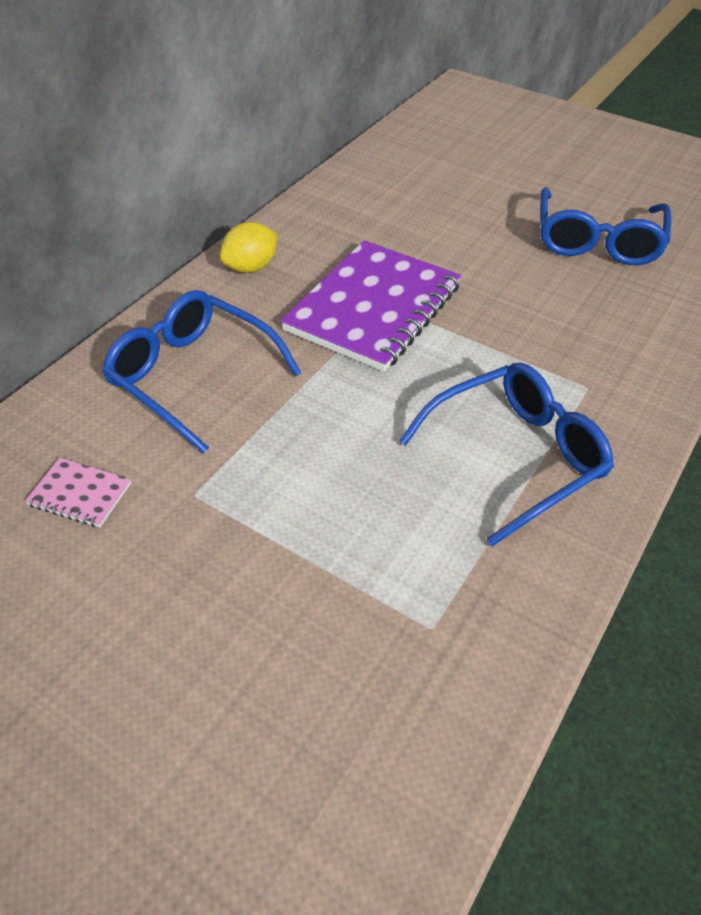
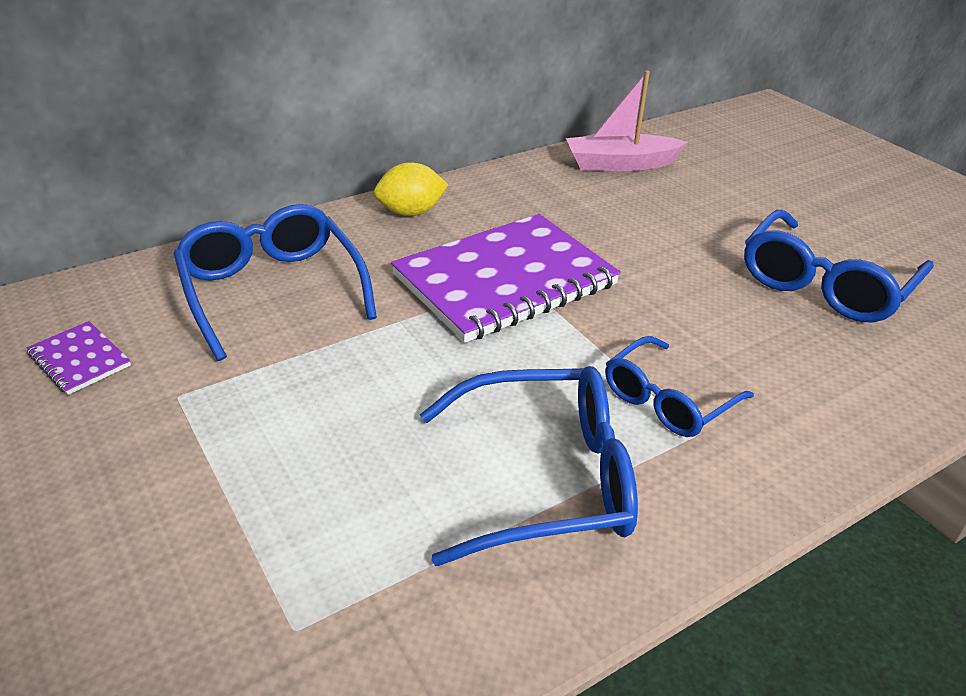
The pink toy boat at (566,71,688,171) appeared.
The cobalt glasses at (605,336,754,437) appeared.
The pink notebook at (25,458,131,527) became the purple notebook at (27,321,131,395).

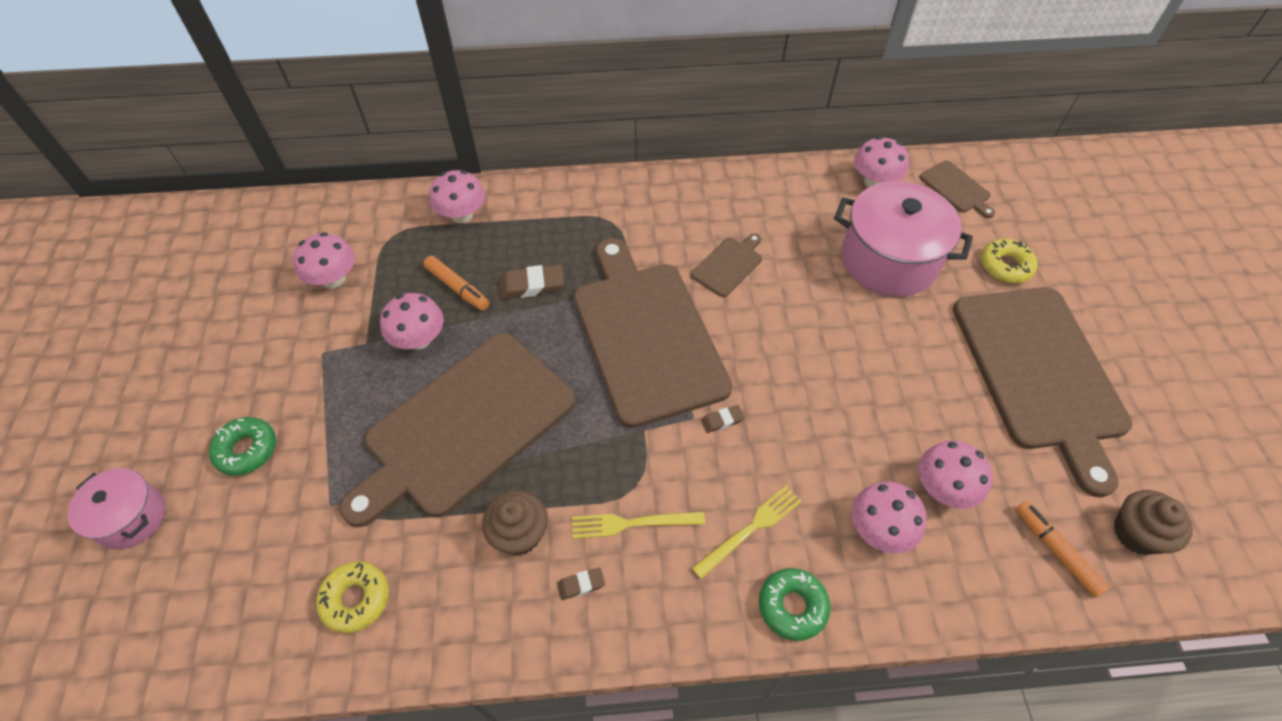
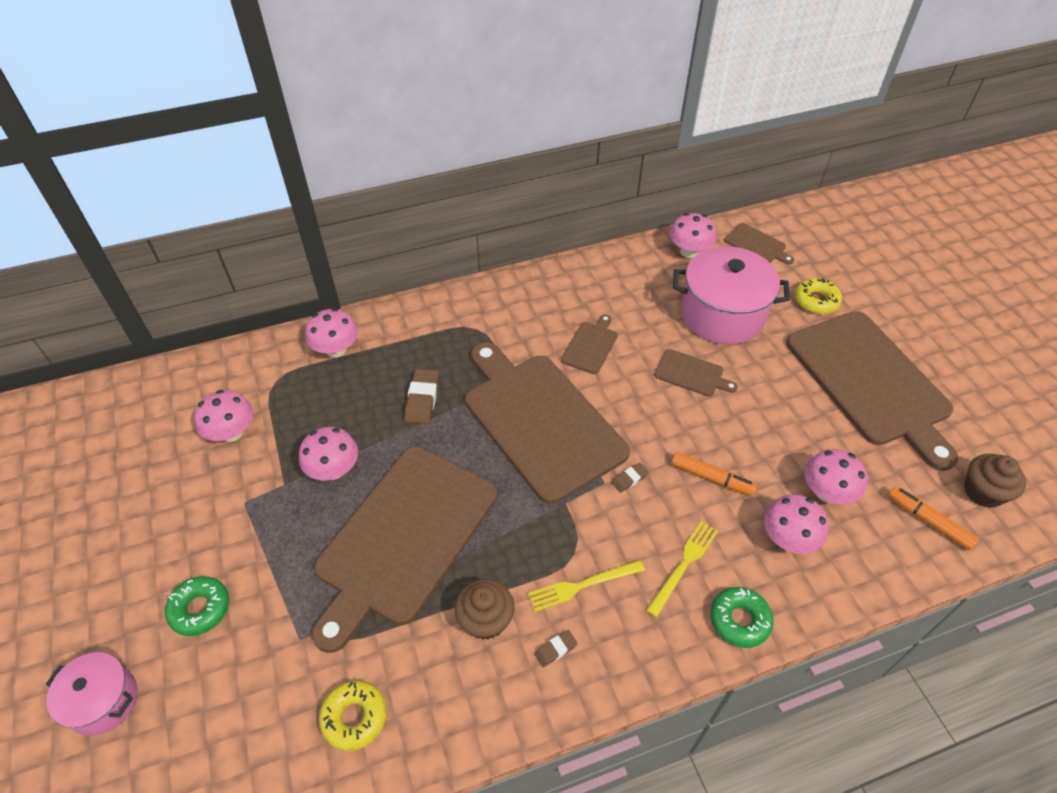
The russet bread board at (654,349,738,397) appeared.
The orange-coloured felt pen moved from (424,256,489,311) to (671,452,757,495).
The russet pencil eraser at (499,265,564,299) turned 60 degrees counterclockwise.

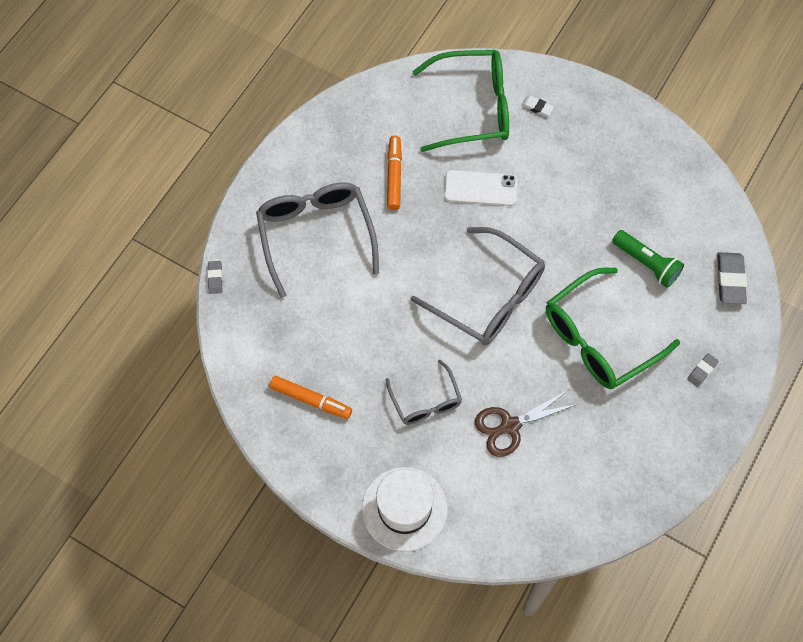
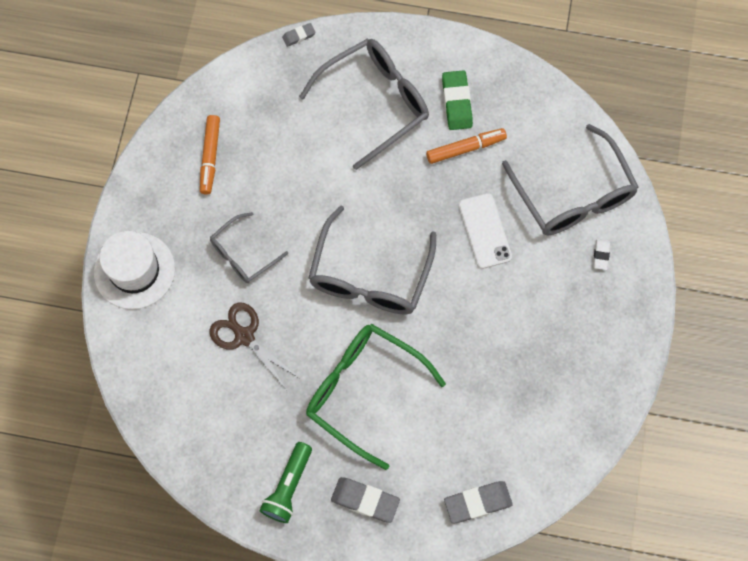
The leaf-green pencil eraser at (442,70,473,130) appeared.
The leaf-green torch moved from (612,230,684,288) to (259,442,312,523).
The leaf-green glasses at (412,50,509,152) became the gray glasses at (502,124,639,235).
The gray pencil eraser at (687,353,719,387) changed to 1.82 times the size.

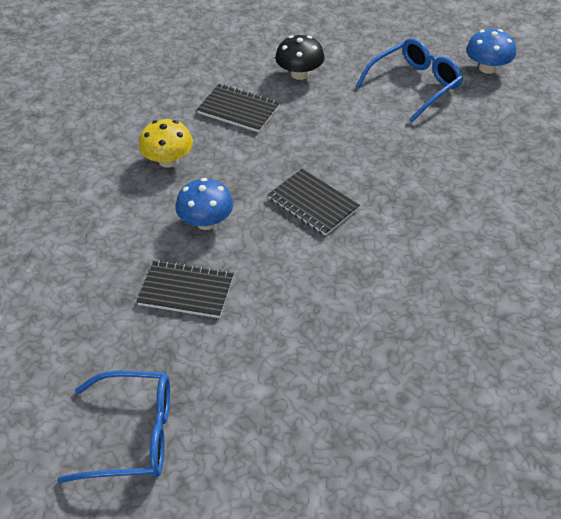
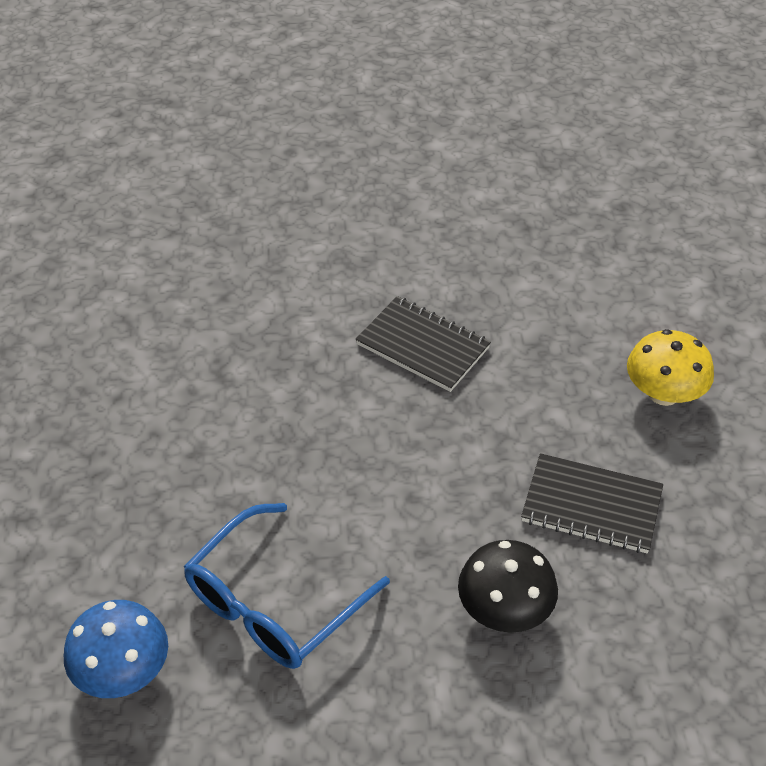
The cobalt glasses at (57,371,170,483) disappeared.
The black notebook at (137,260,234,318) disappeared.
The cobalt fungus at (175,178,233,230) disappeared.

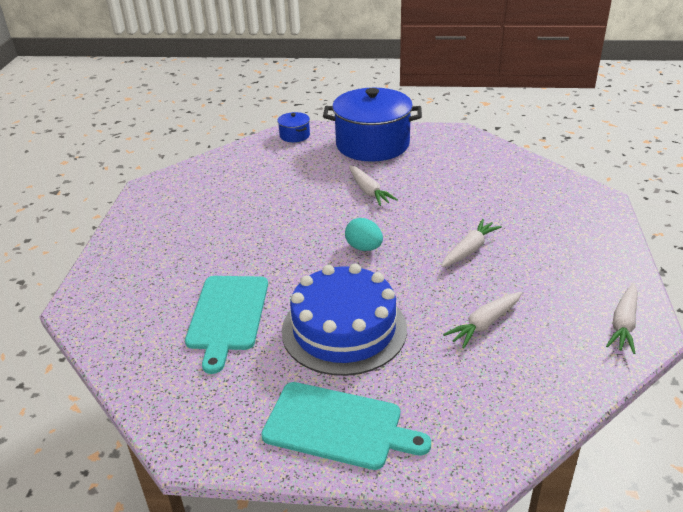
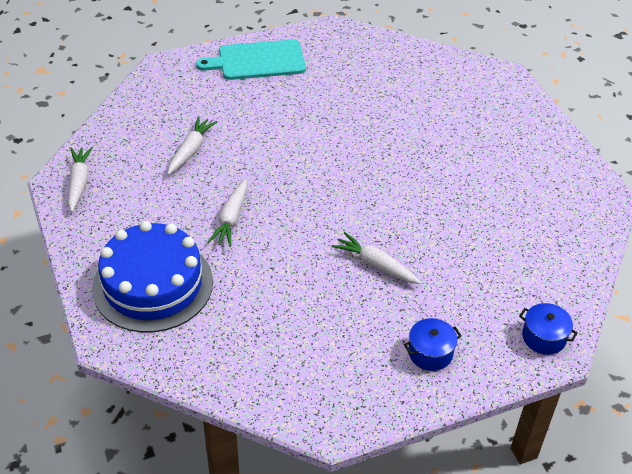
The turquoise bread board at (185,276,268,374) disappeared.
The turquoise egg at (345,218,383,251) disappeared.
The cobalt cake moved from (282,264,407,376) to (92,221,213,333).
The cobalt pot at (323,88,422,162) changed to 0.42 times the size.

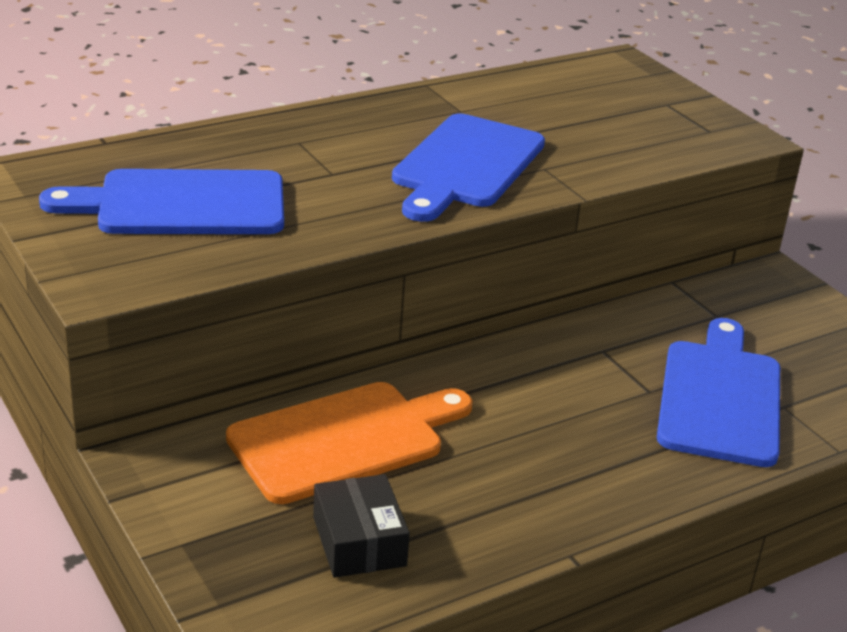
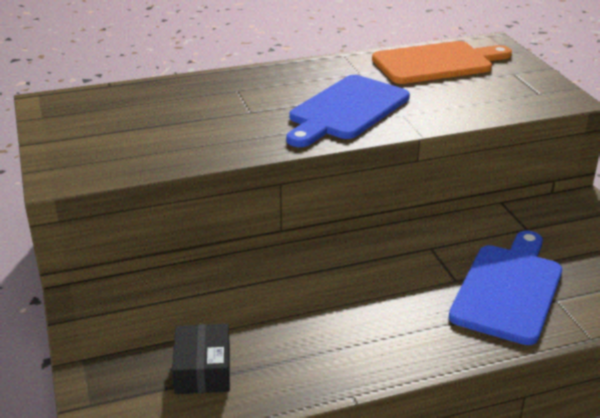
The cobalt bread board at (39,169,284,234) disappeared.
The orange-coloured bread board moved from (226,382,473,504) to (372,41,512,84).

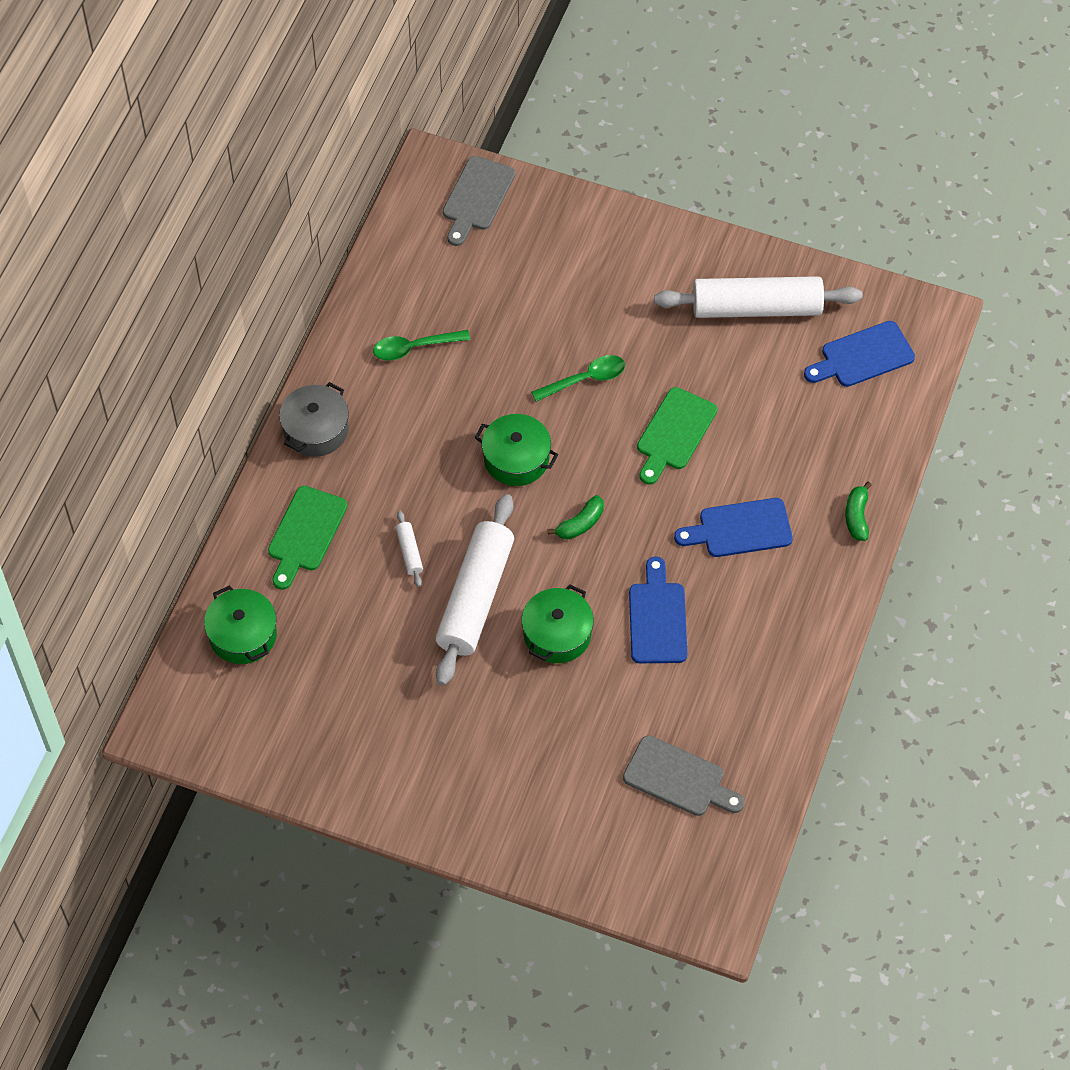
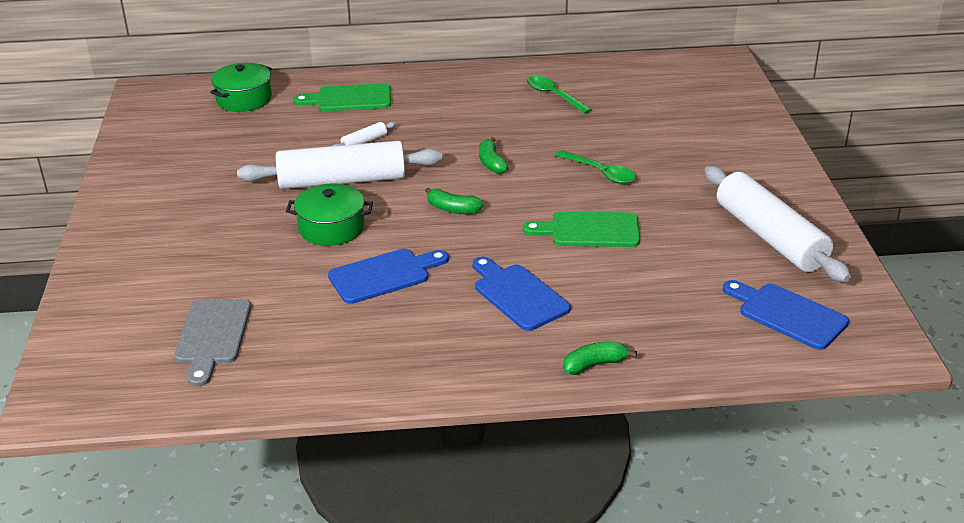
The gray pot at (279,382,349,457) disappeared.
The gray bread board at (443,156,515,246) disappeared.
The leaf-green pot at (475,414,558,486) was replaced by the leaf-green banana fruit at (479,137,508,174).

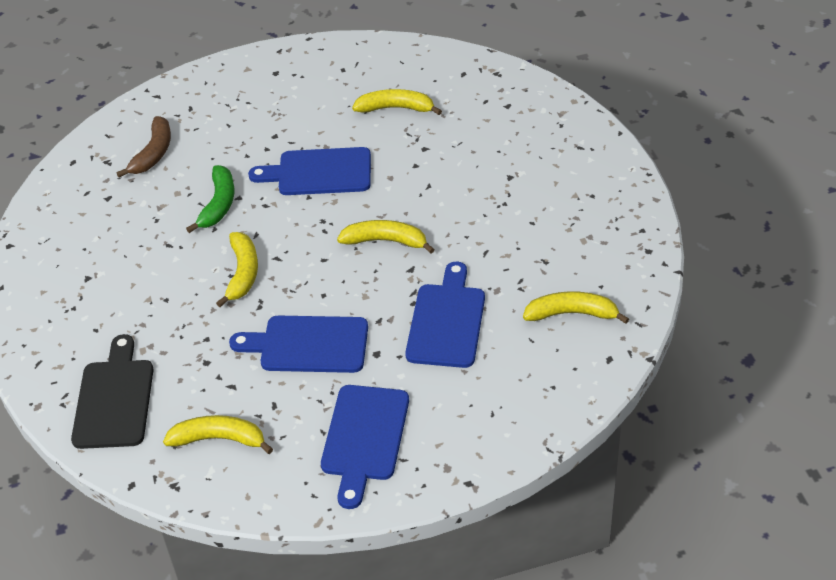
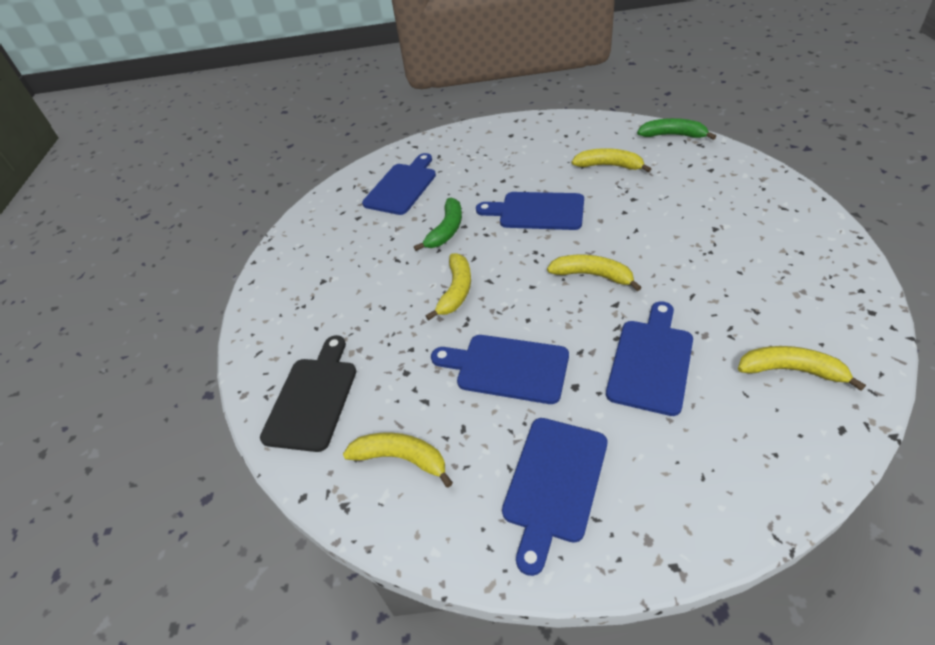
The leaf-green banana fruit at (637,118,716,140) appeared.
The russet banana fruit at (116,116,171,178) was replaced by the cobalt bread board at (362,153,436,215).

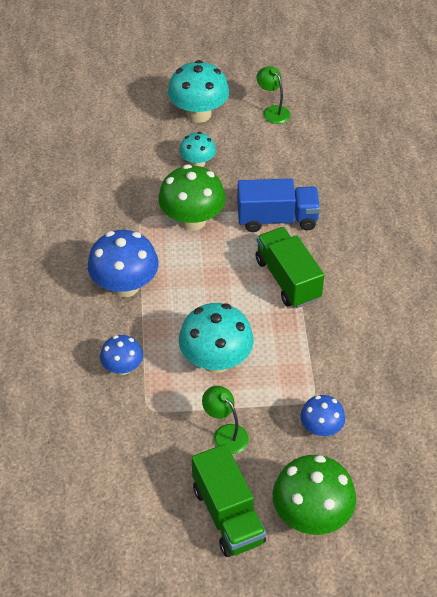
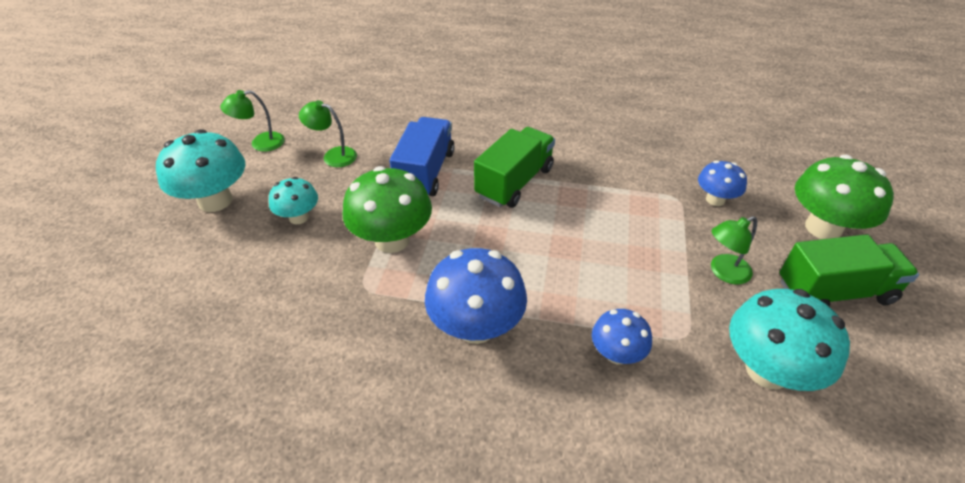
The leaf-green reading lamp at (299,100,357,167) appeared.
The turquoise fungus moved from (179,303,254,373) to (729,289,850,391).
The leaf-green truck at (255,227,324,308) turned 135 degrees clockwise.

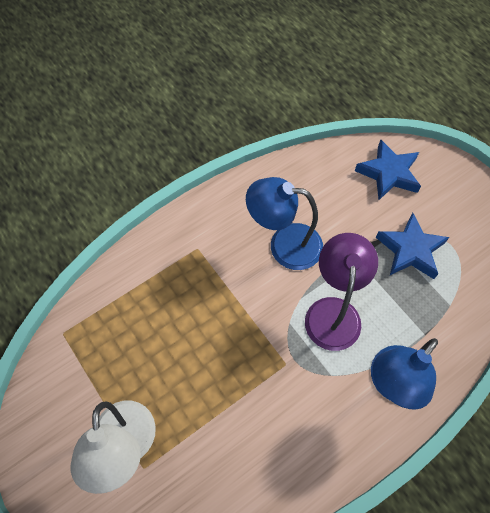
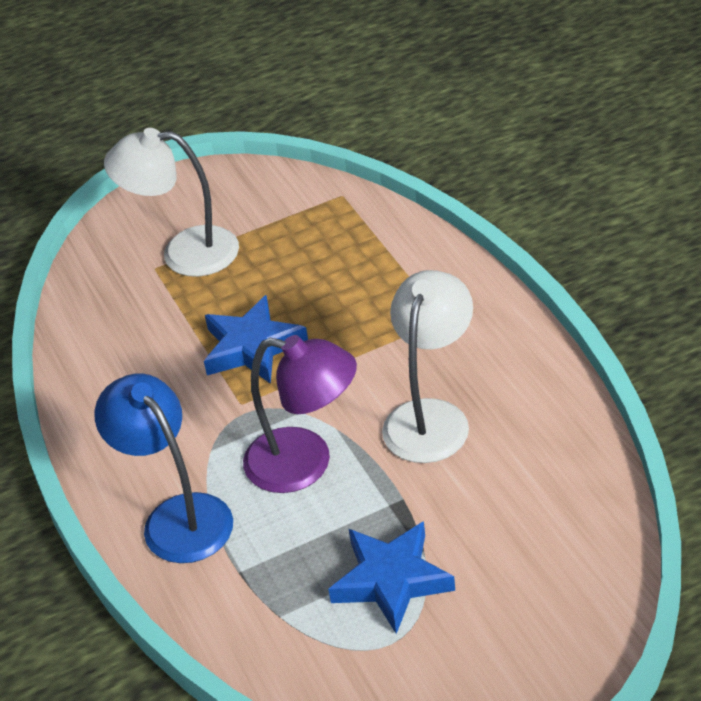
The cobalt five-pointed star moved from (355,140,421,200) to (204,295,308,384).
The cobalt reading lamp at (246,177,323,270) became the snow-white reading lamp at (382,270,473,463).

